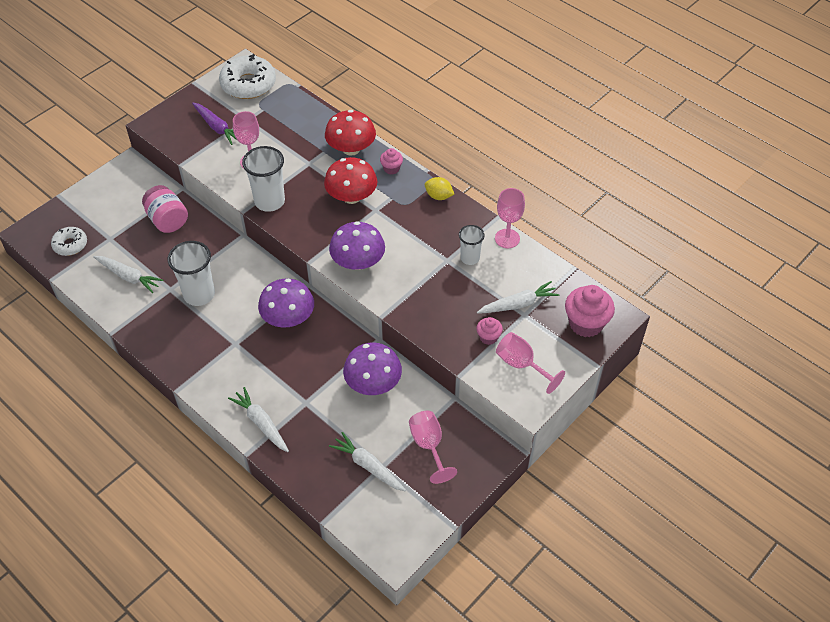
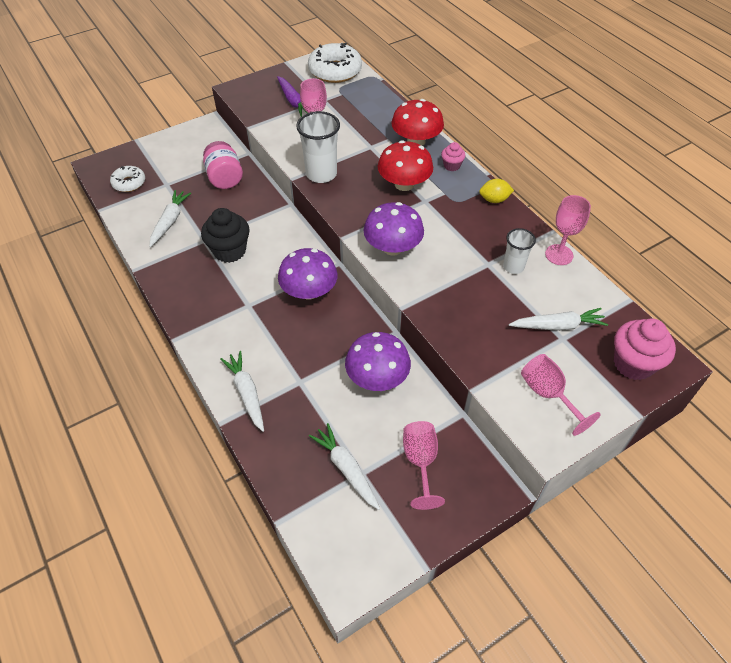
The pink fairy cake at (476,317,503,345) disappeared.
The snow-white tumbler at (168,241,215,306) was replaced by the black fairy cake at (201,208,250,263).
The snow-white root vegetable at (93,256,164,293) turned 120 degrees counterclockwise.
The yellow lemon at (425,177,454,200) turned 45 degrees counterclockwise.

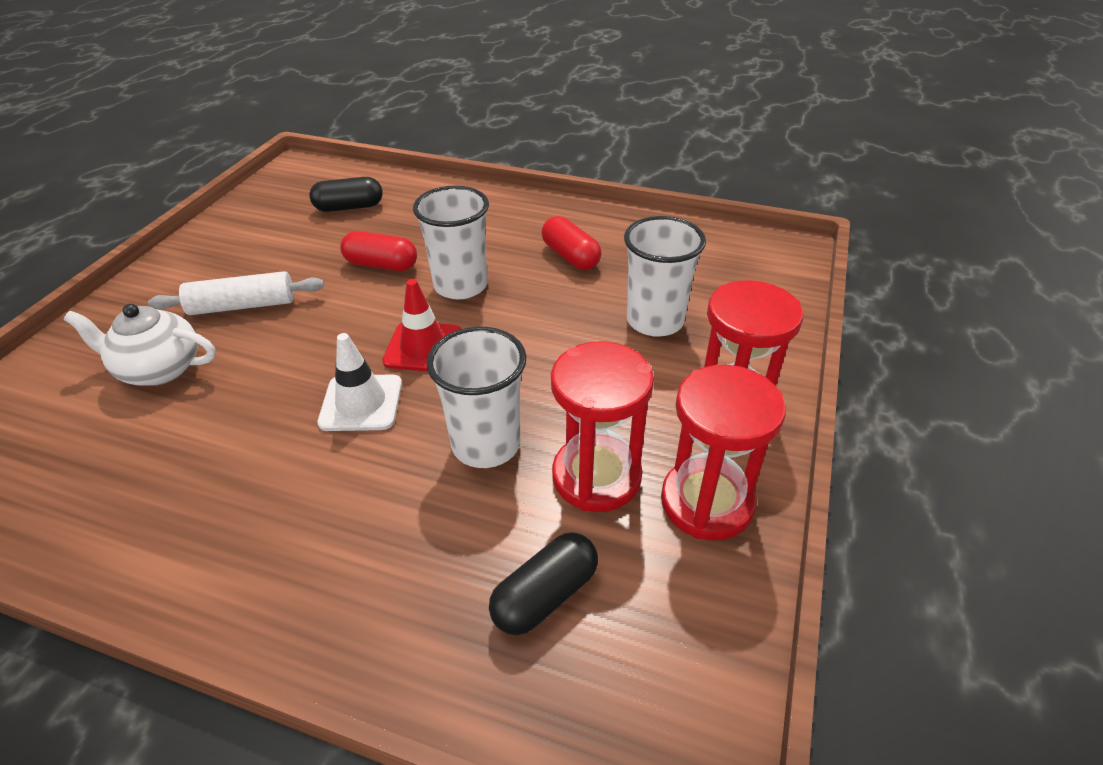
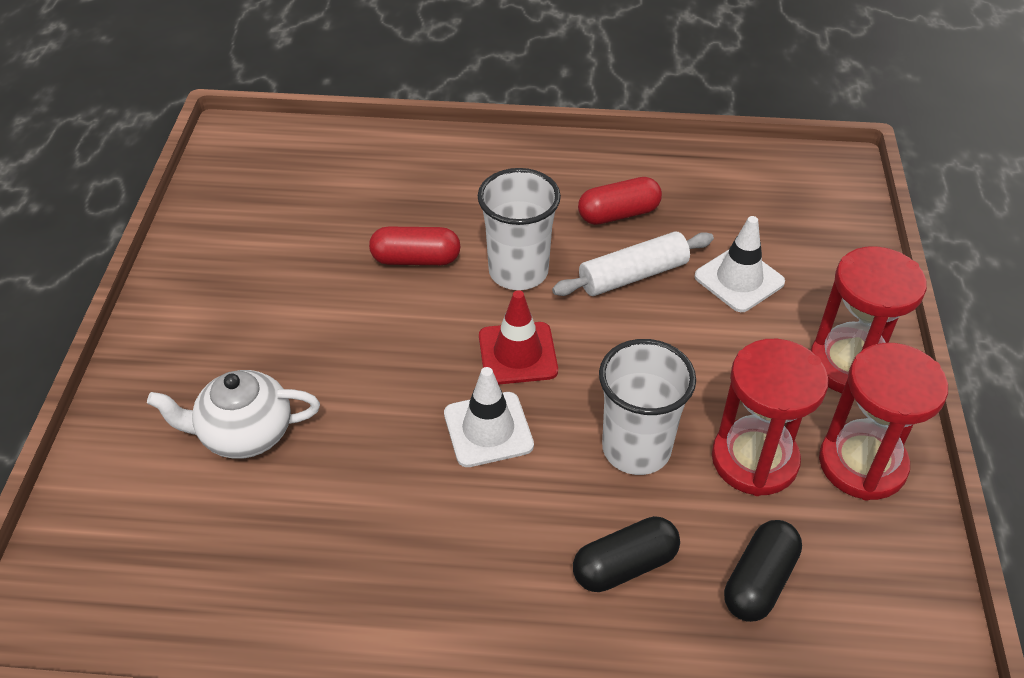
The snow-white rolling pin moved from (148,271,324,315) to (552,231,714,296).
The black capsule moved from (309,177,383,212) to (573,516,680,592).
The snow-white tumbler at (624,216,706,337) was replaced by the snow-white road cone at (694,216,785,312).
The crimson capsule at (541,216,602,270) turned 60 degrees counterclockwise.

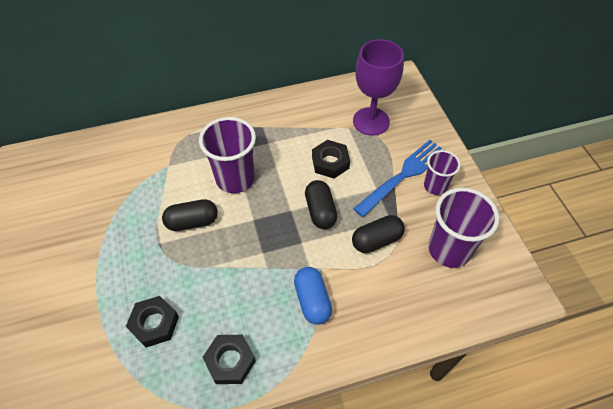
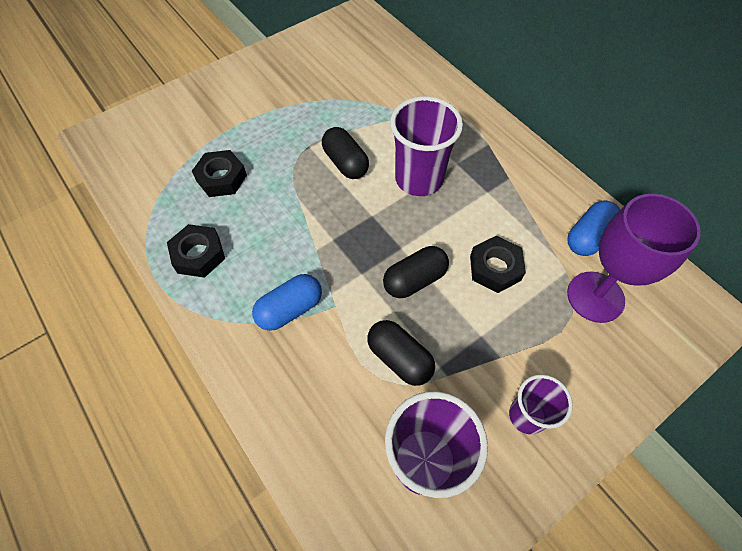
The cobalt table fork at (353,140,442,217) disappeared.
The cobalt capsule at (567,200,621,256) appeared.

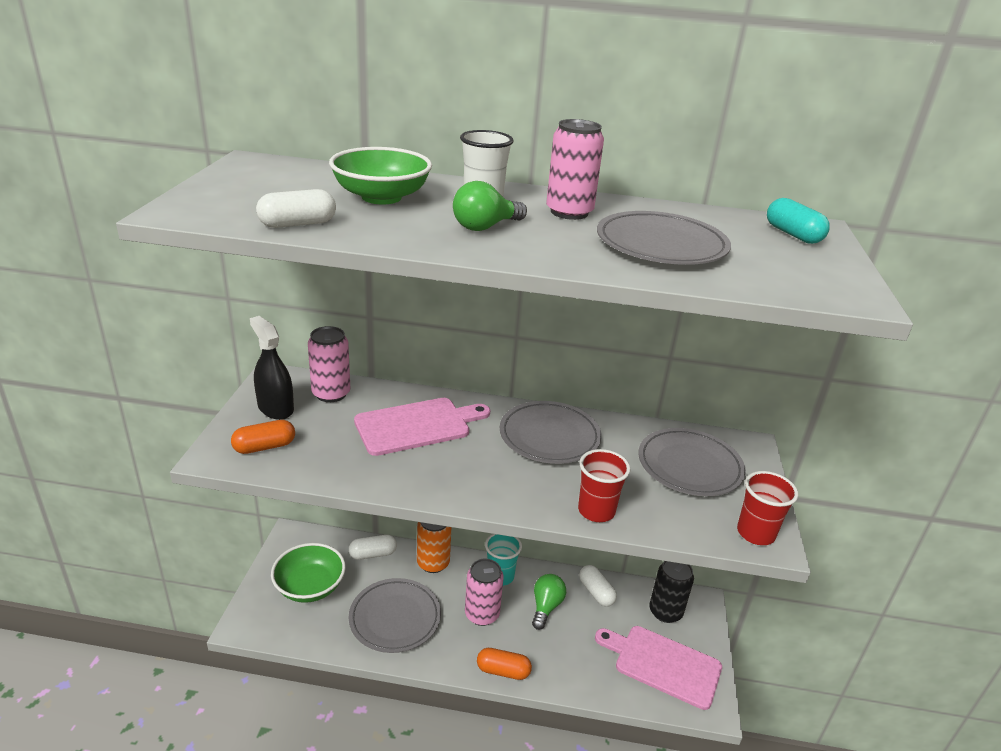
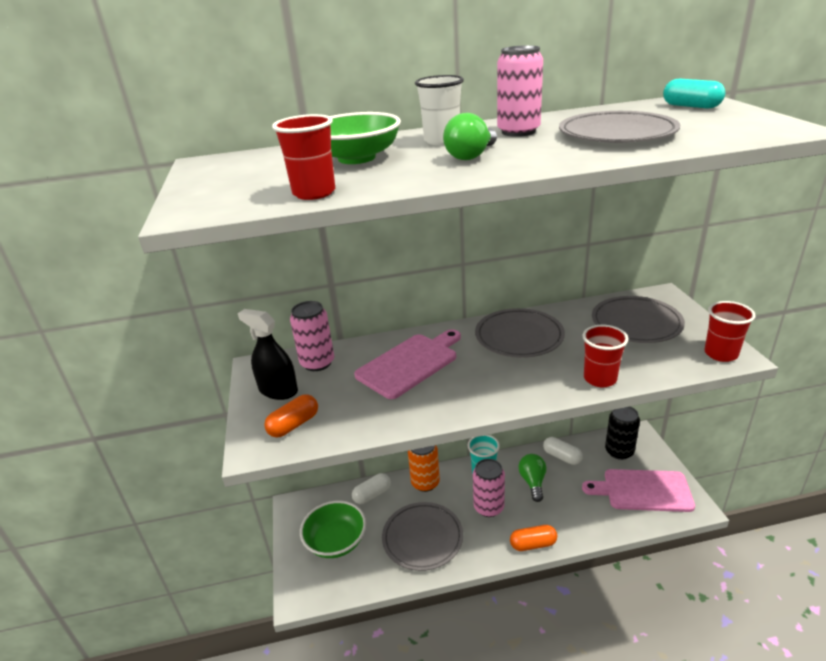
The snow-white capsule at (256,189,336,228) was replaced by the crimson tumbler at (272,114,335,200).

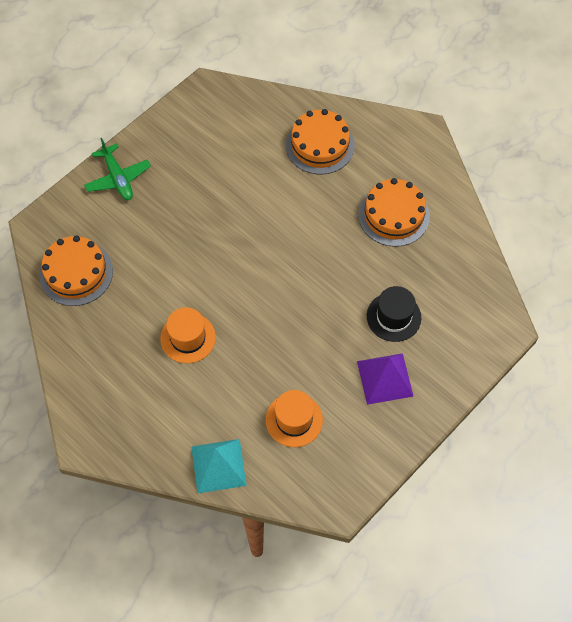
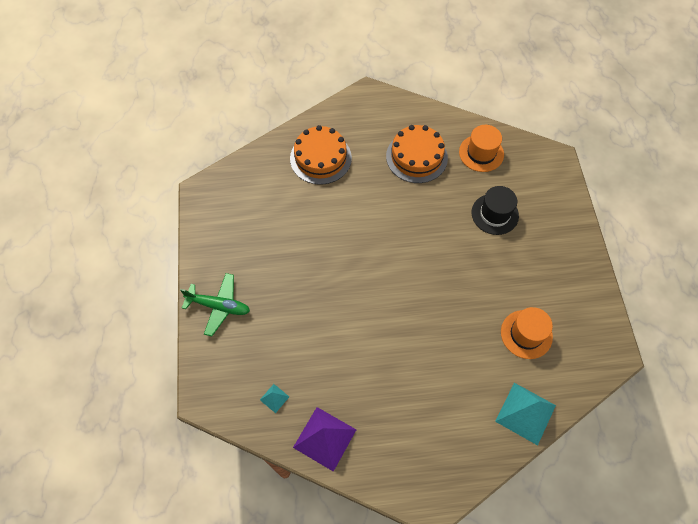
The orange-coloured hat moved from (160,307,216,363) to (459,125,504,172).
The purple pyramid shape moved from (357,353,414,405) to (293,407,356,472).
The orange-coloured cake at (39,235,113,306) was replaced by the turquoise pyramid shape at (260,384,289,413).

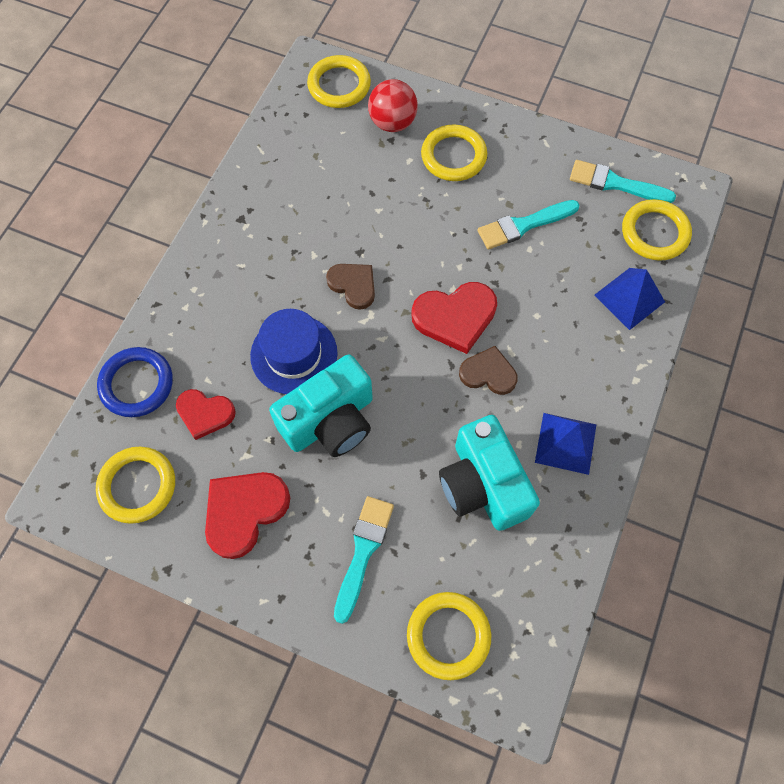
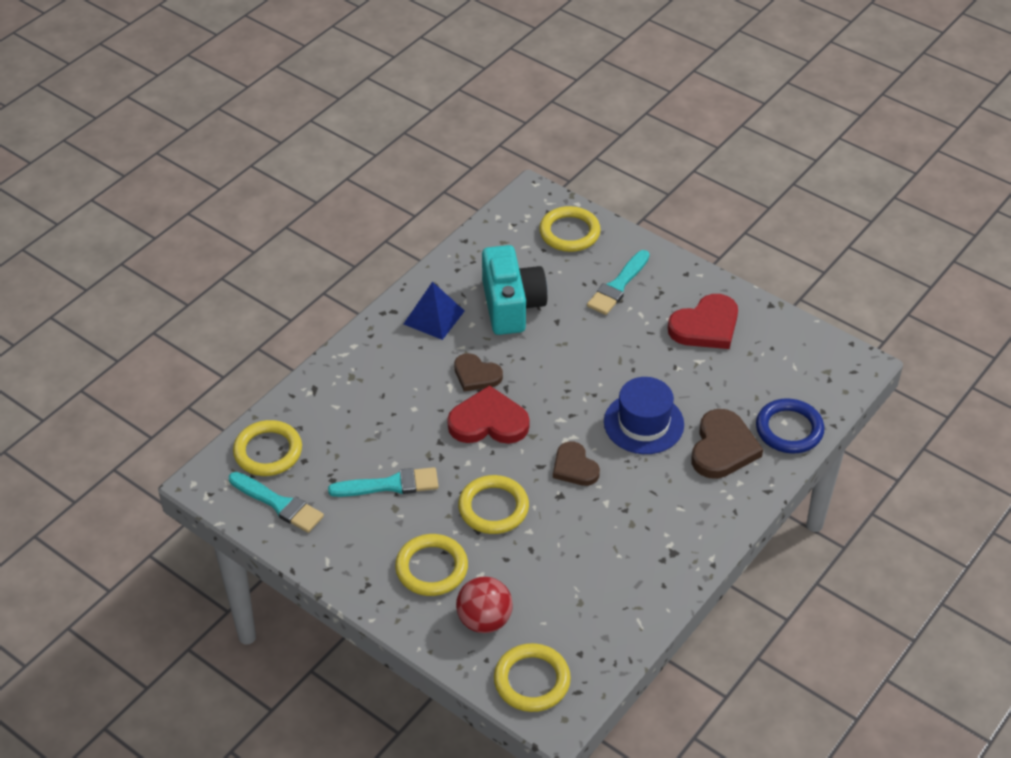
The crimson love heart at (176,389,236,440) disappeared.
The turquoise camera at (269,354,373,457) disappeared.
The cobalt pyramid shape at (594,268,665,330) disappeared.
The russet love heart at (691,409,763,479) appeared.
The yellow torus moved from (96,447,175,524) to (458,475,529,534).

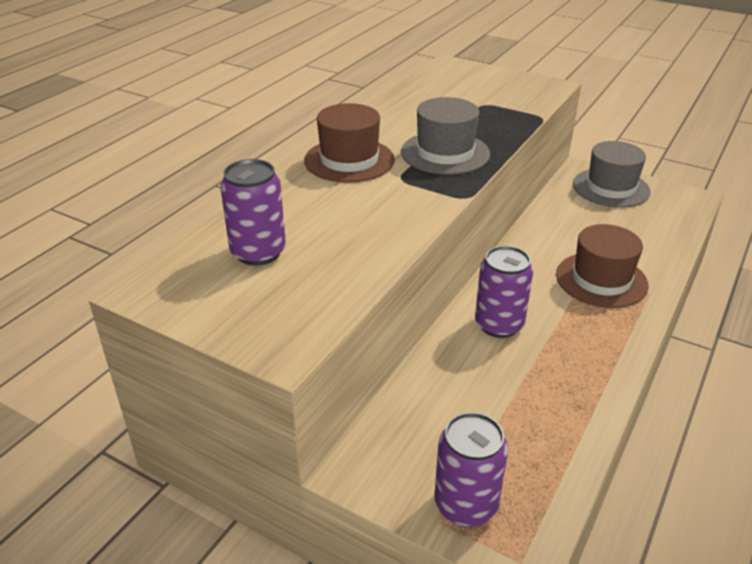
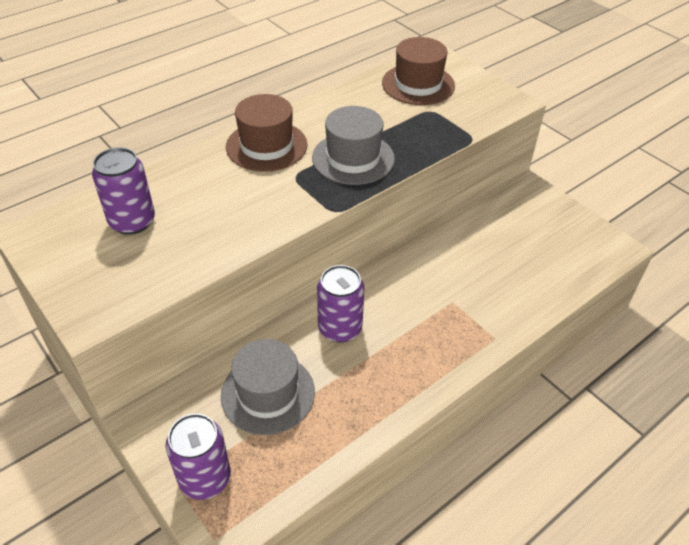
The russet hat moved from (556,224,649,308) to (382,37,455,105).
The gray hat moved from (573,141,651,208) to (221,339,315,435).

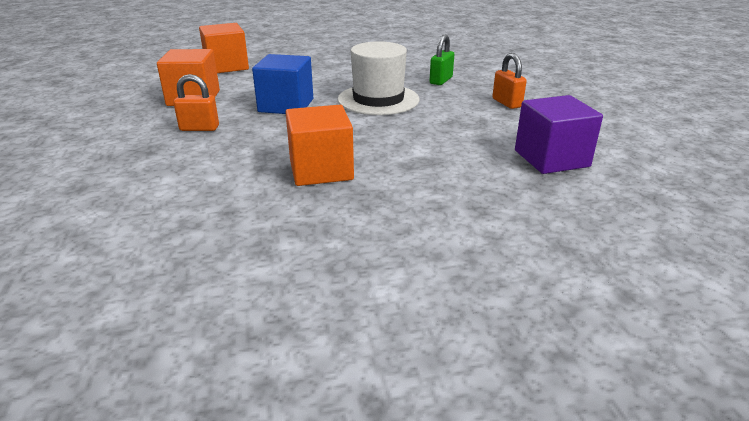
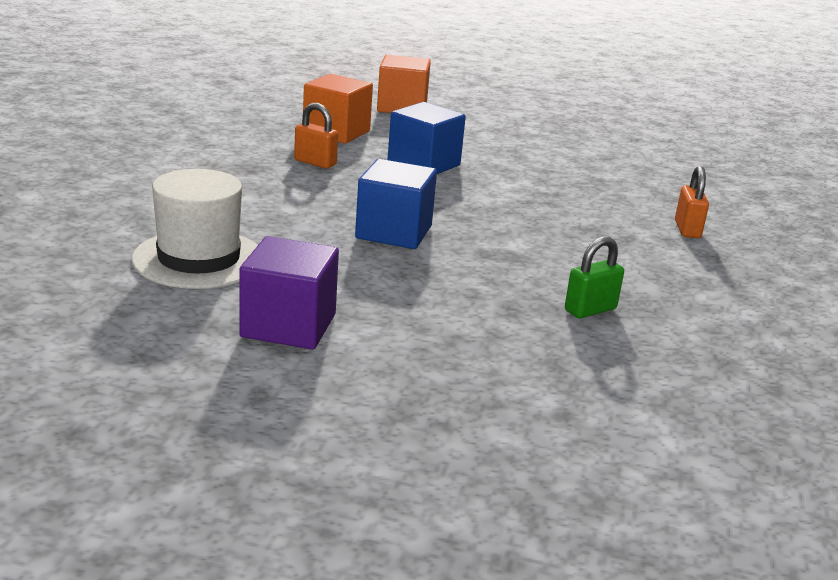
The snow-white hat moved from (338,41,420,115) to (132,169,258,289).
The leaf-green small lock moved from (430,35,454,85) to (565,237,624,318).
The purple cube moved from (515,95,603,174) to (239,236,339,349).
The orange-coloured cube at (286,105,354,186) became the cobalt cube at (355,159,437,249).

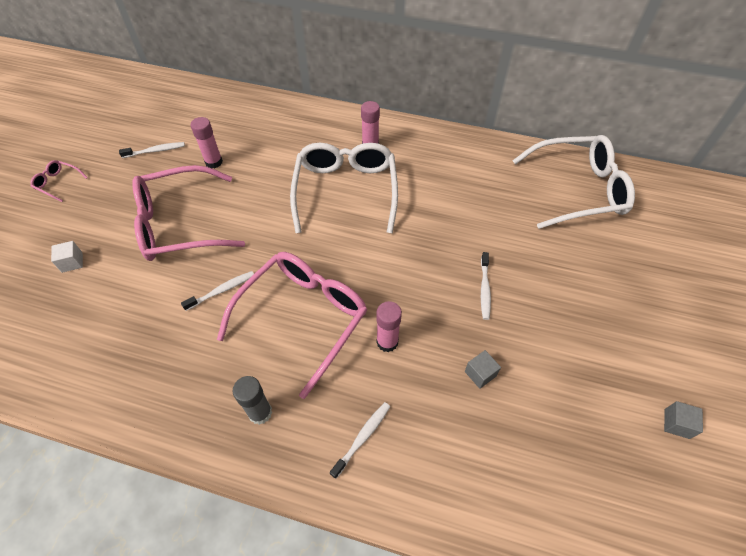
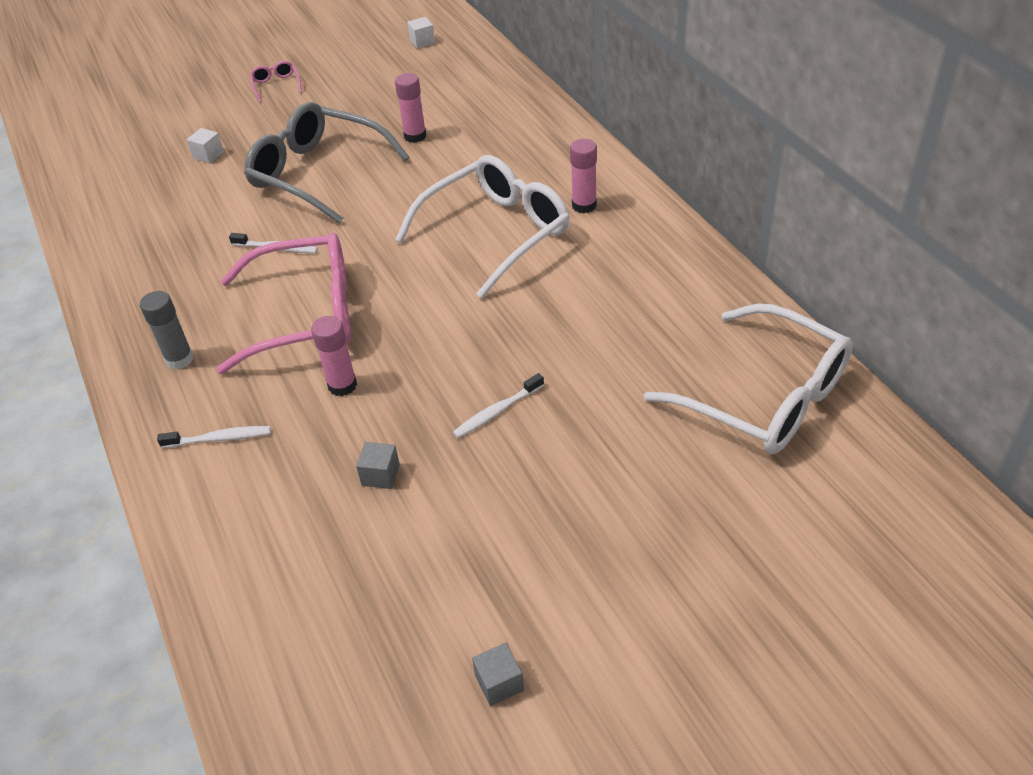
The snow-white tooth brush at (119,142,185,158) disappeared.
The snow-white cube at (407,17,435,49) appeared.
The pink glasses at (132,165,245,261) became the gray glasses at (244,102,409,224).

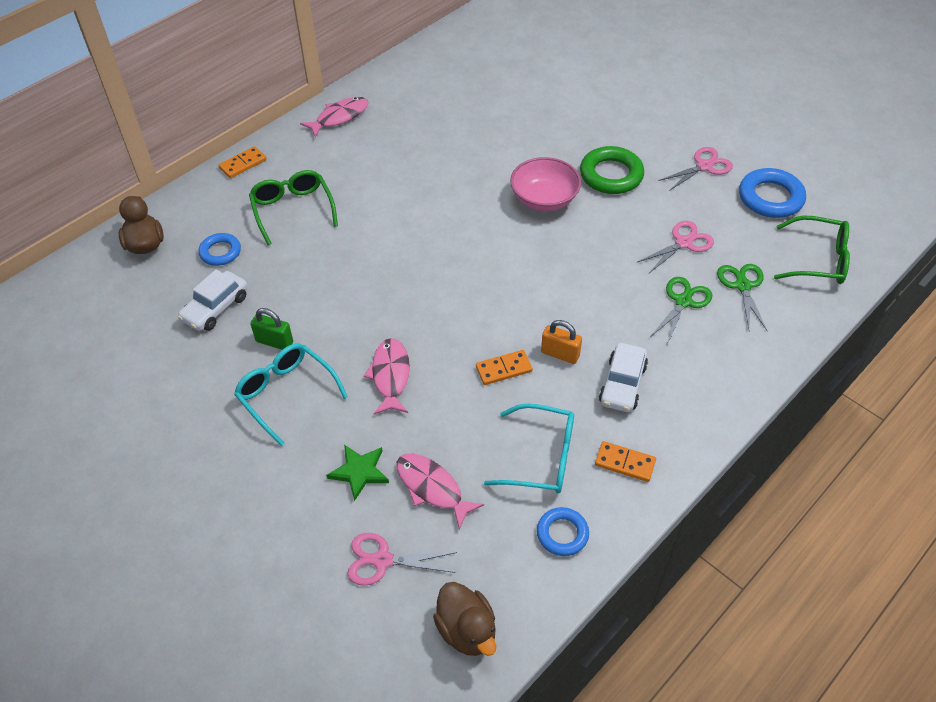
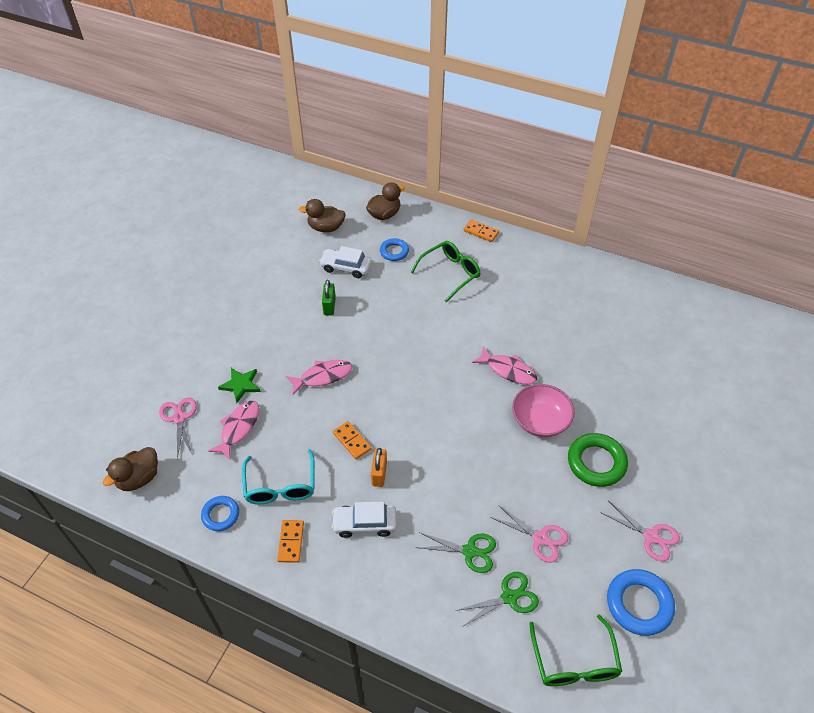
The turquoise glasses at (234,343,348,446) disappeared.
The russet duck at (299,199,346,232) appeared.
The pink fish moved from (300,97,368,137) to (472,346,537,384).

